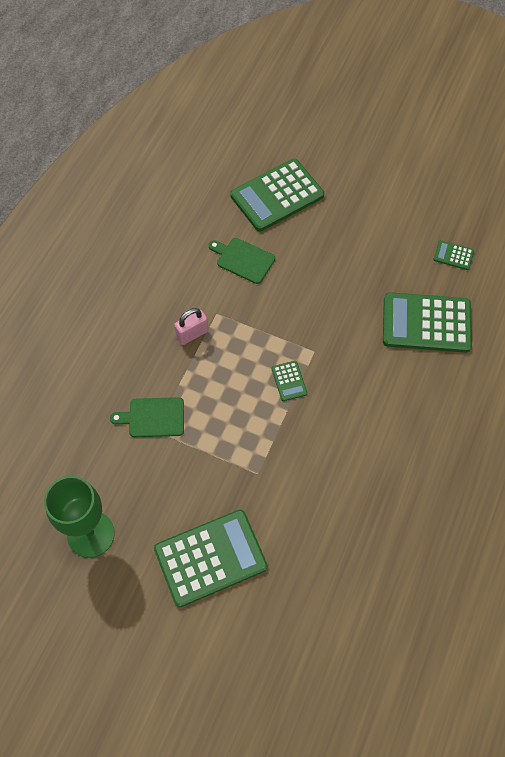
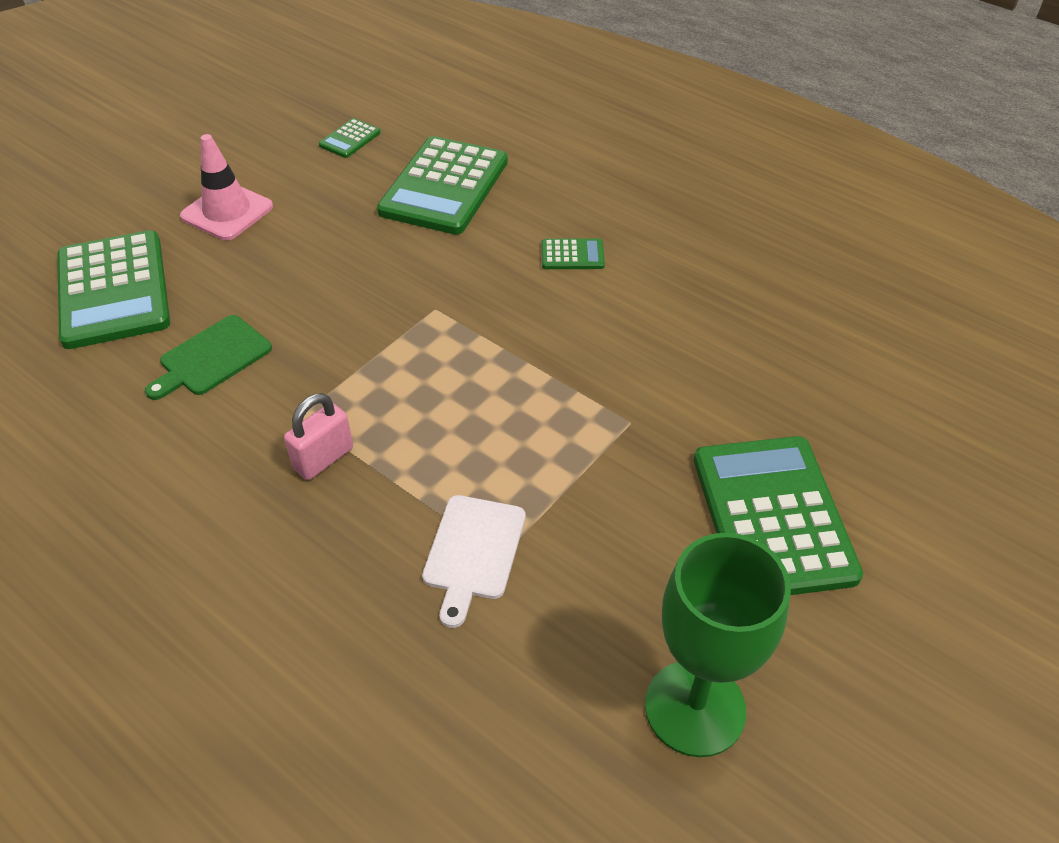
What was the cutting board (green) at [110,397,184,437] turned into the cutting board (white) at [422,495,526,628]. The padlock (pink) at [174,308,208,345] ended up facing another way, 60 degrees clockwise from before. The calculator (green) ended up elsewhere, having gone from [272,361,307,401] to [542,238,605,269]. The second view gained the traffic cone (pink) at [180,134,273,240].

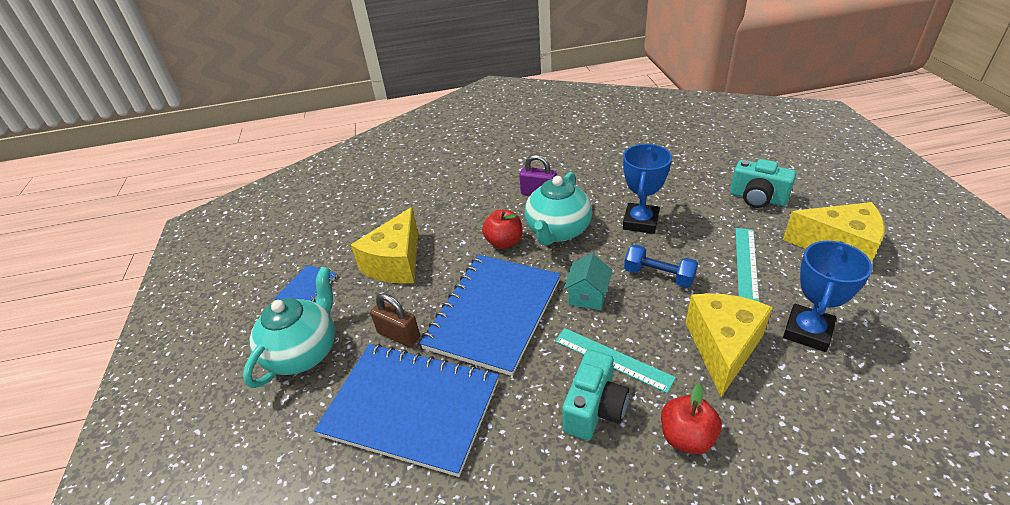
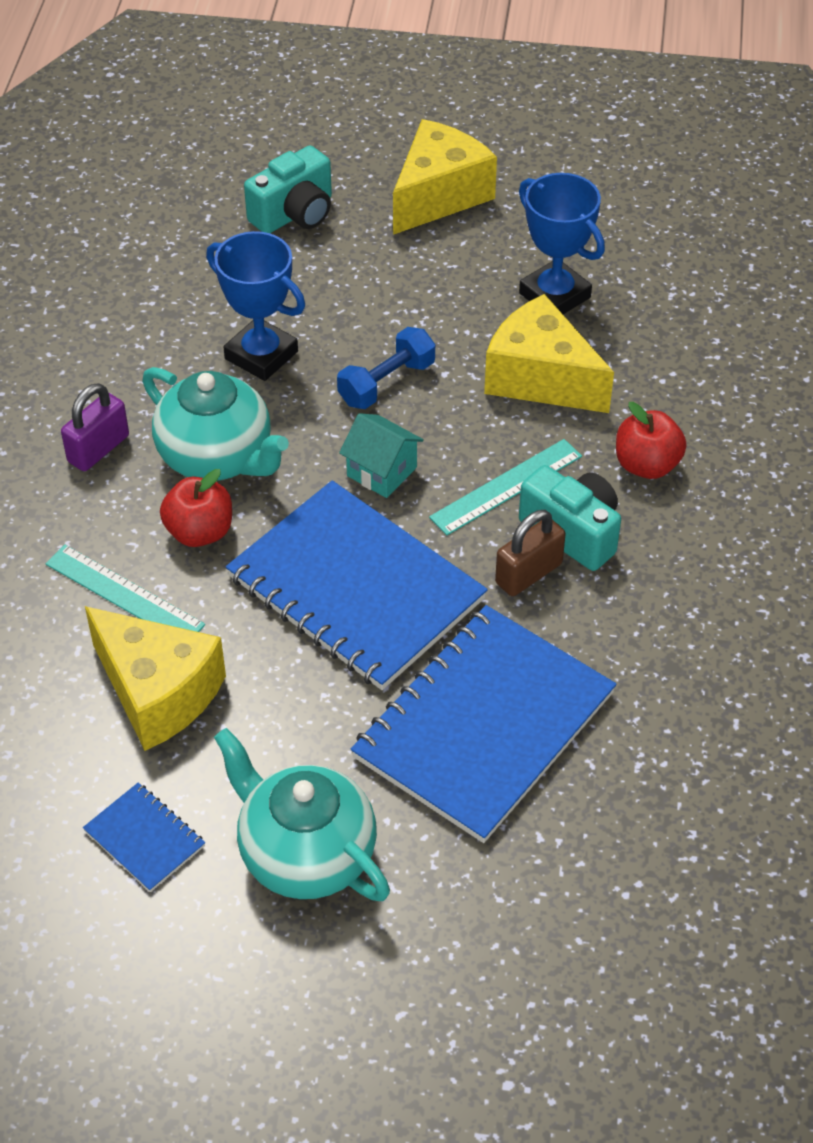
The padlock (brown) ended up elsewhere, having gone from [370,293,420,347] to [495,510,566,596]. The ruler (turquoise) ended up elsewhere, having gone from [736,228,759,302] to [46,545,205,632].

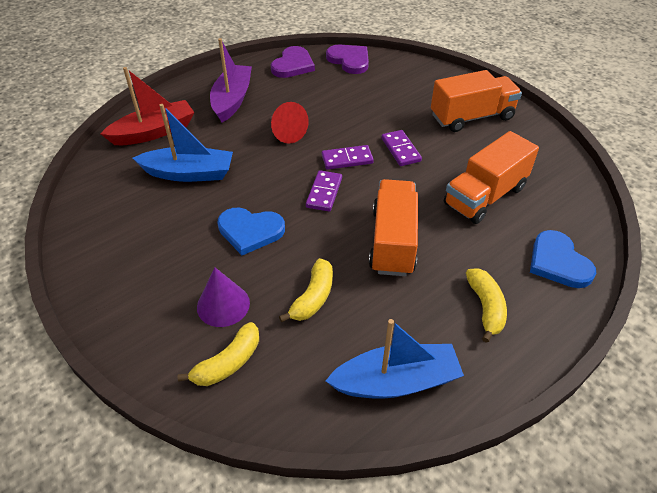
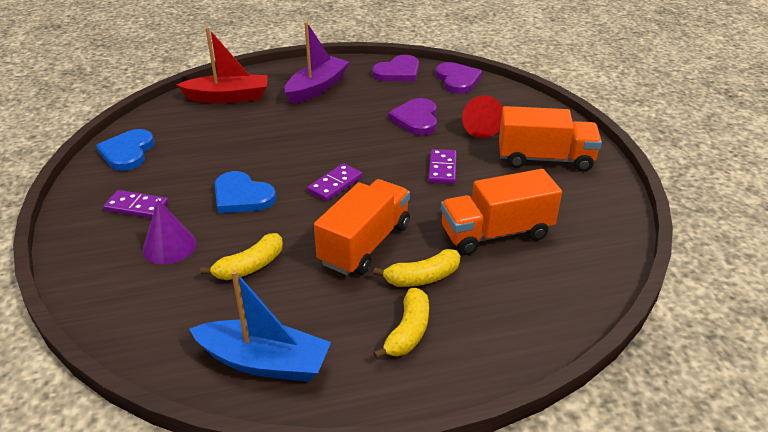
The second view lost the boat (blue) at [133,104,233,182]. The banana (yellow) ended up elsewhere, having gone from [178,322,259,386] to [373,249,460,287]. The cone (red) ended up elsewhere, having gone from [271,102,309,144] to [462,95,503,139]. The domino (purple) ended up elsewhere, having gone from [322,145,374,170] to [103,190,168,218]. The heart (blue) ended up elsewhere, having gone from [530,230,596,288] to [96,129,154,171]. The second view gained the heart (purple) at [388,98,437,135].

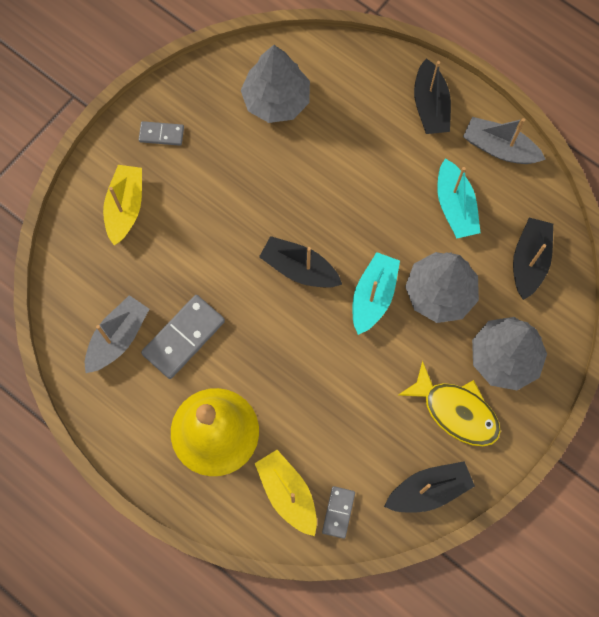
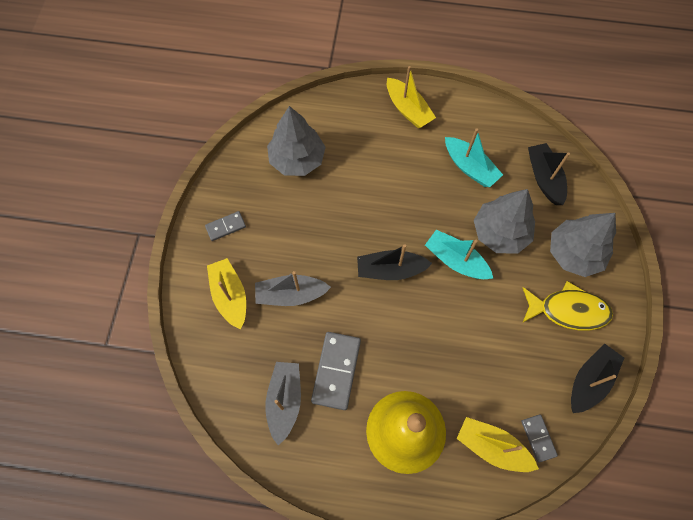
The boat (turquoise) at [353,252,400,335] ended up facing another way, 45 degrees counterclockwise from before. What was the boat (black) at [414,58,451,134] turned into the boat (yellow) at [387,66,436,128]. The boat (grey) ended up elsewhere, having gone from [463,117,546,164] to [255,271,331,306].

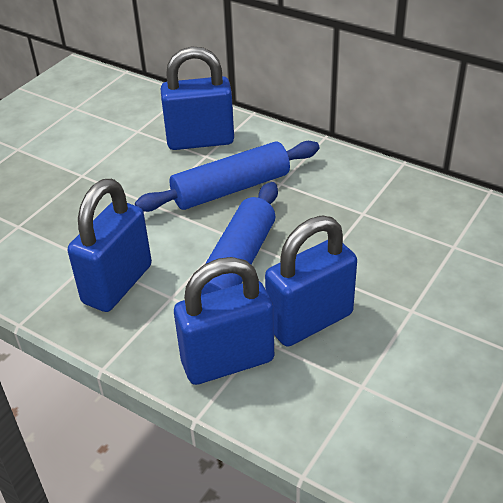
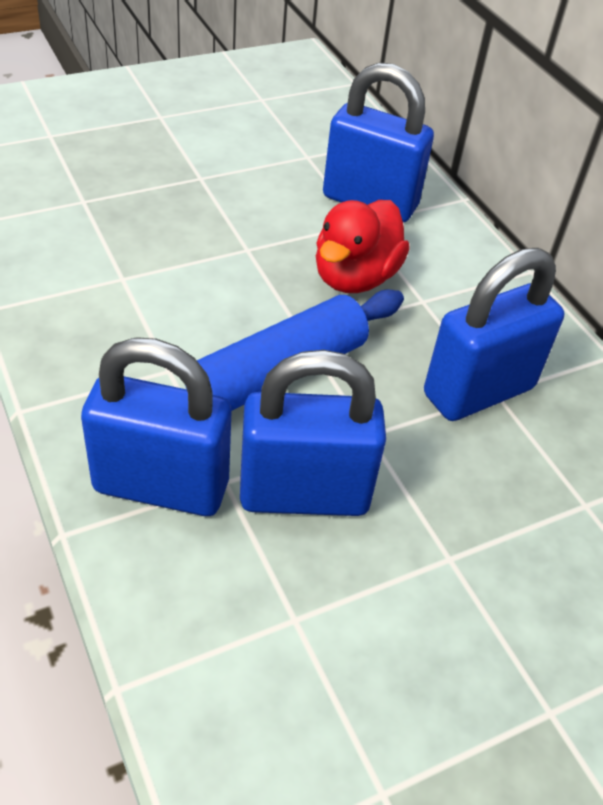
The padlock (blue) ended up elsewhere, having gone from [68,179,152,312] to [424,248,564,421]. Where the rolling pin (blue) stood at [135,141,319,212], the duck (red) came to stand at [316,200,410,293].

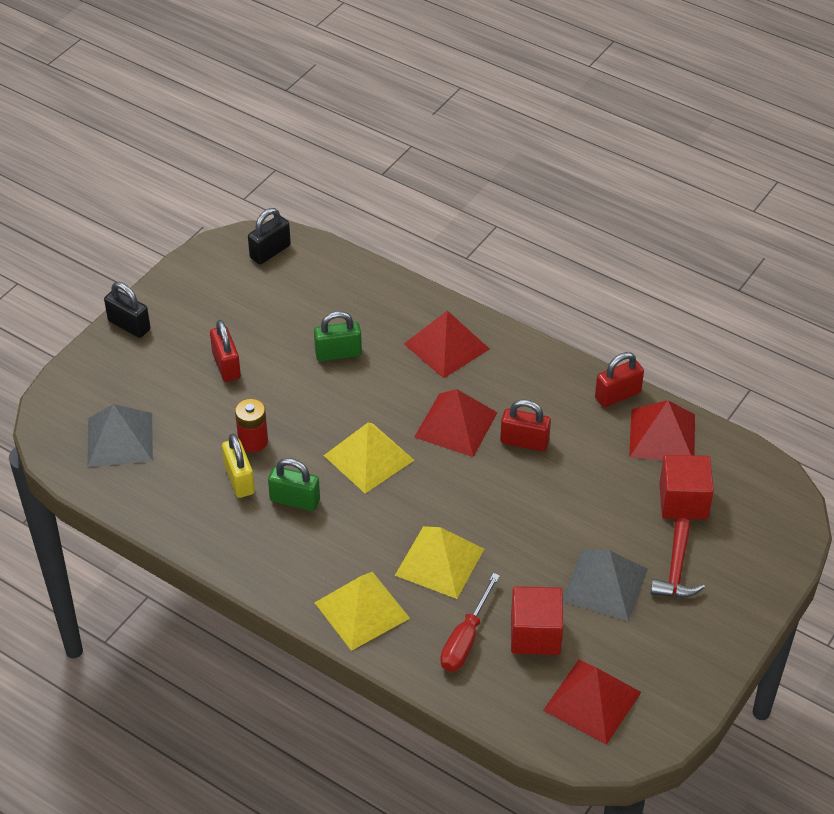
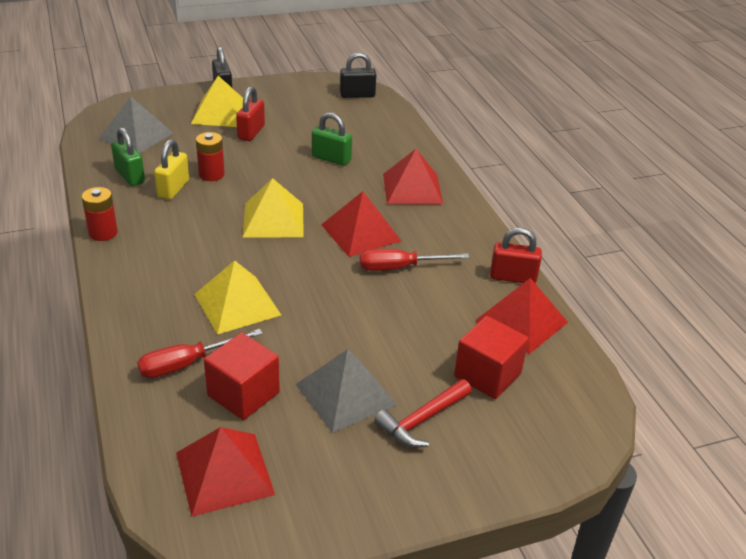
The padlock (green) ended up elsewhere, having gone from [268,458,320,511] to [111,127,145,186]. The pyramid (yellow) ended up elsewhere, having gone from [315,572,410,651] to [191,76,243,127]. Where the padlock (red) stood at [500,399,551,451], the screwdriver (red) came to stand at [360,249,470,271]. The second view gained the battery (red) at [82,187,118,241].

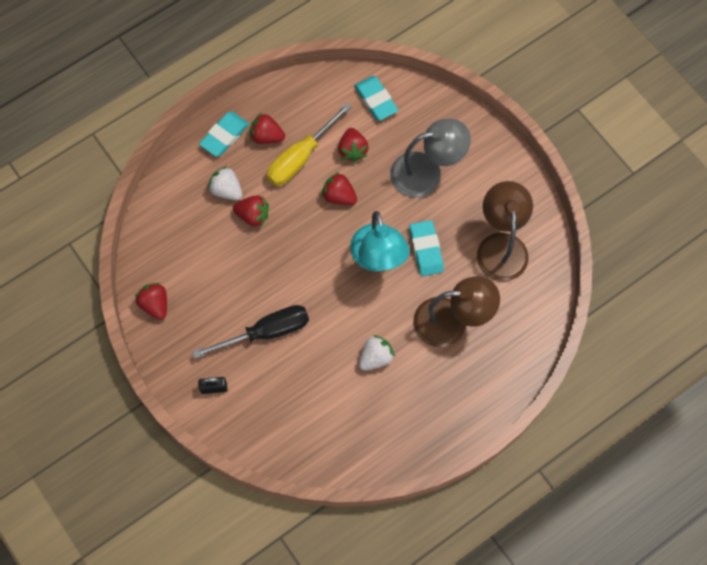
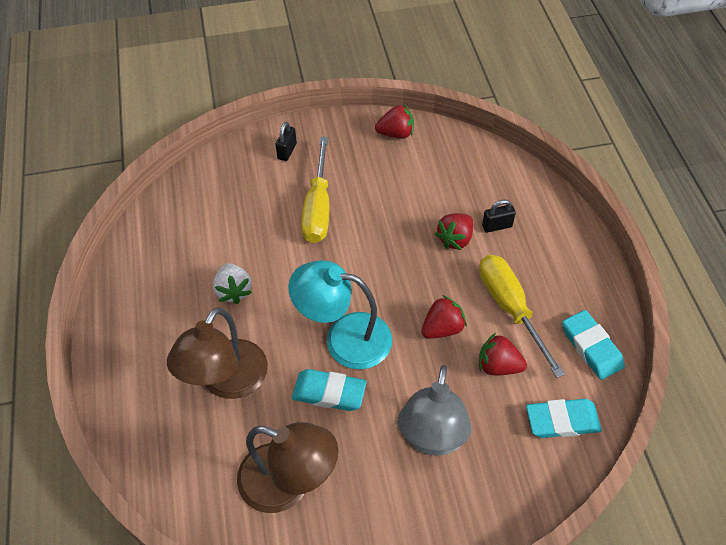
What was the screwdriver (black) at [192,305,309,358] turned into the screwdriver (yellow) at [301,137,329,243]. The eraser (turquoise) ended up elsewhere, having gone from [199,112,249,157] to [562,310,625,380]. Where the strawberry (white) stood at [208,166,242,200], the padlock (black) came to stand at [482,200,516,233]. The second view lost the strawberry (red) at [250,112,285,144].

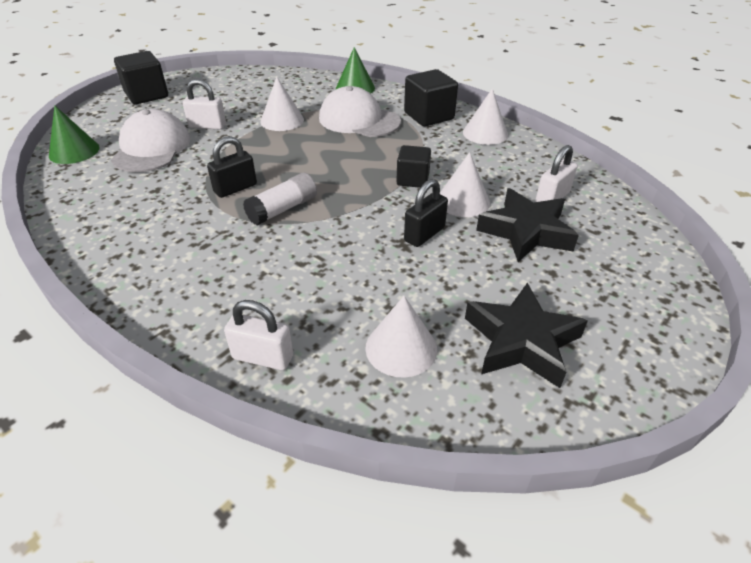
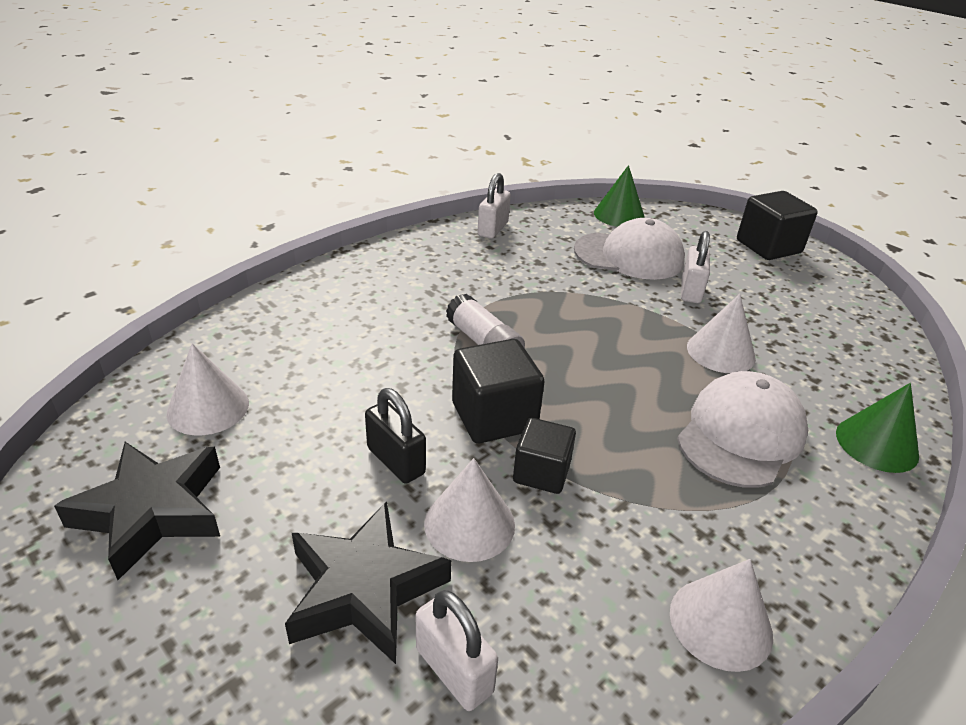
The second view lost the padlock (black) at [207,136,257,198]. The padlock (white) ended up elsewhere, having gone from [224,300,293,370] to [478,173,511,239]. The cube (black) ended up elsewhere, having gone from [404,69,458,127] to [452,339,545,444].

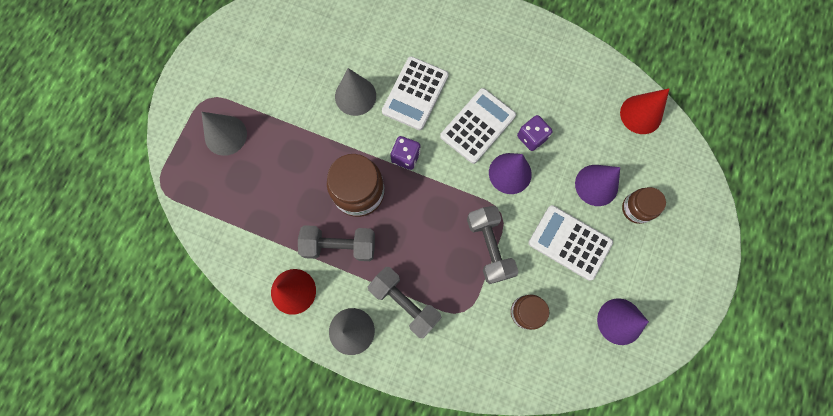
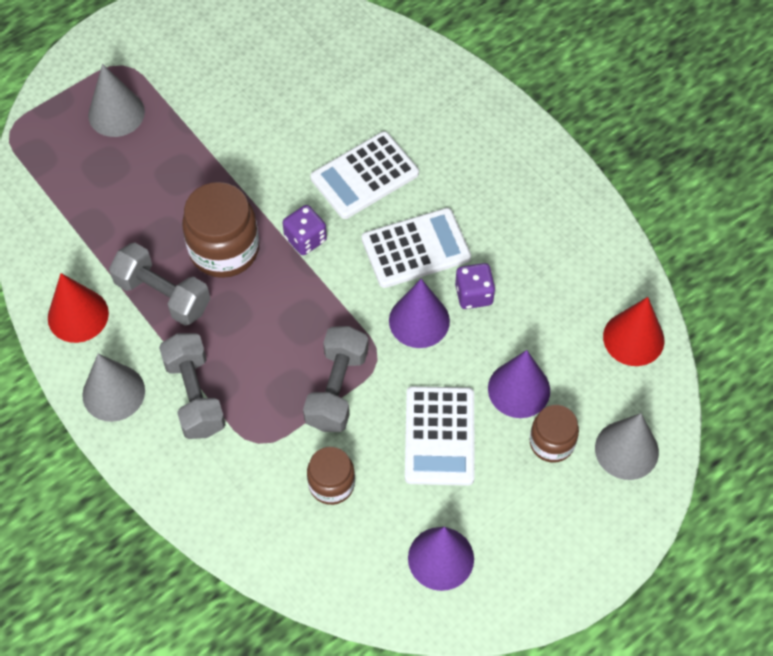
The cone (grey) ended up elsewhere, having gone from [335,68,376,116] to [595,413,659,480]. The calculator (white) at [528,205,613,281] ended up facing another way, 150 degrees counterclockwise from before.

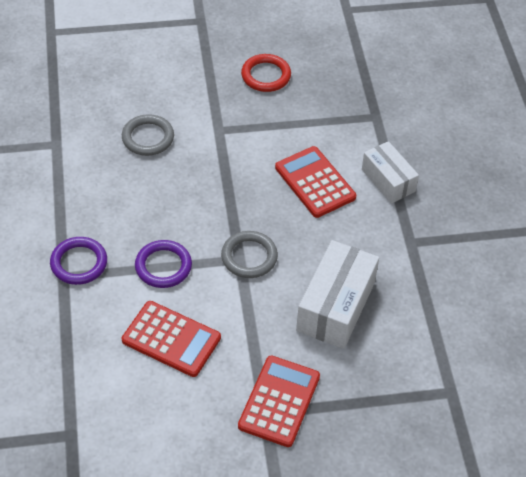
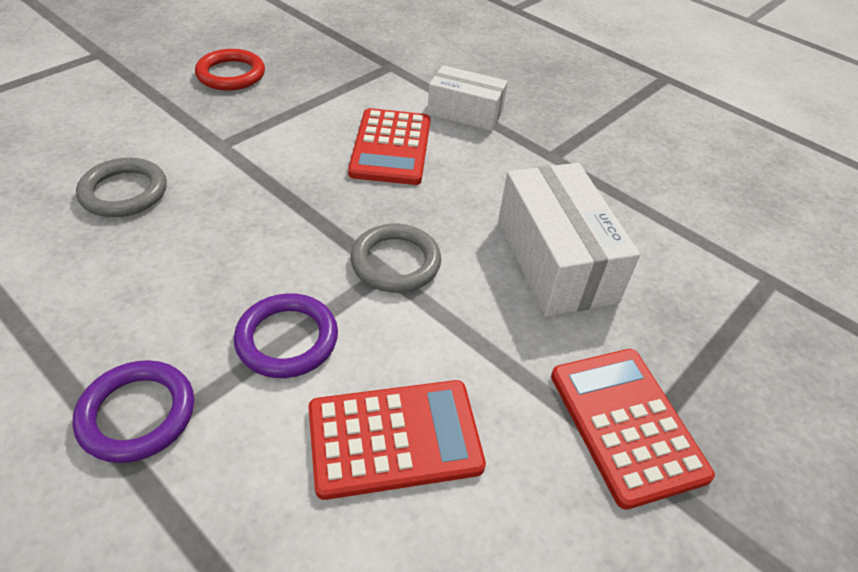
The calculator (red) at [275,146,356,218] ended up facing another way, 105 degrees counterclockwise from before.

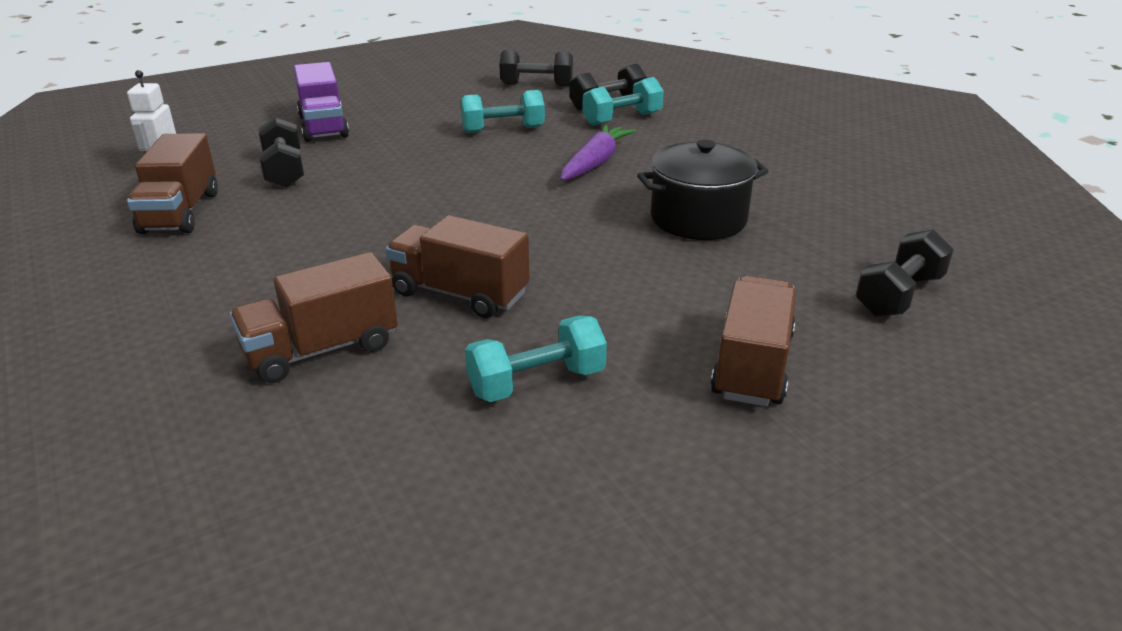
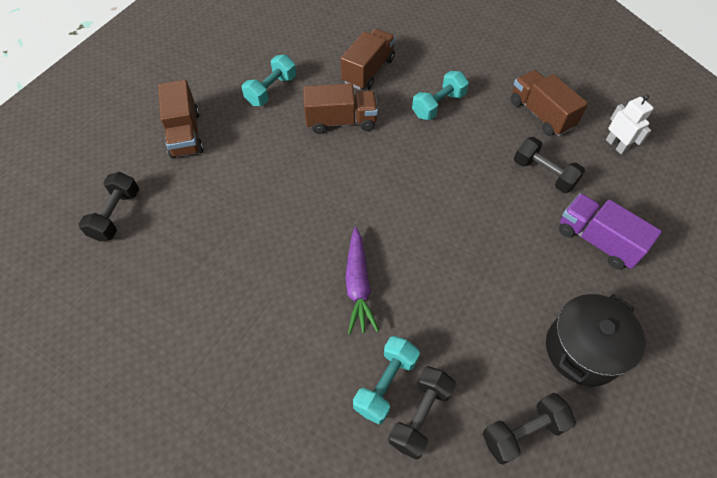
The dumbbell (turquoise) ended up elsewhere, having gone from [460,90,545,133] to [412,71,469,120]. The pot (black) ended up elsewhere, having gone from [637,140,769,240] to [546,294,645,386].

